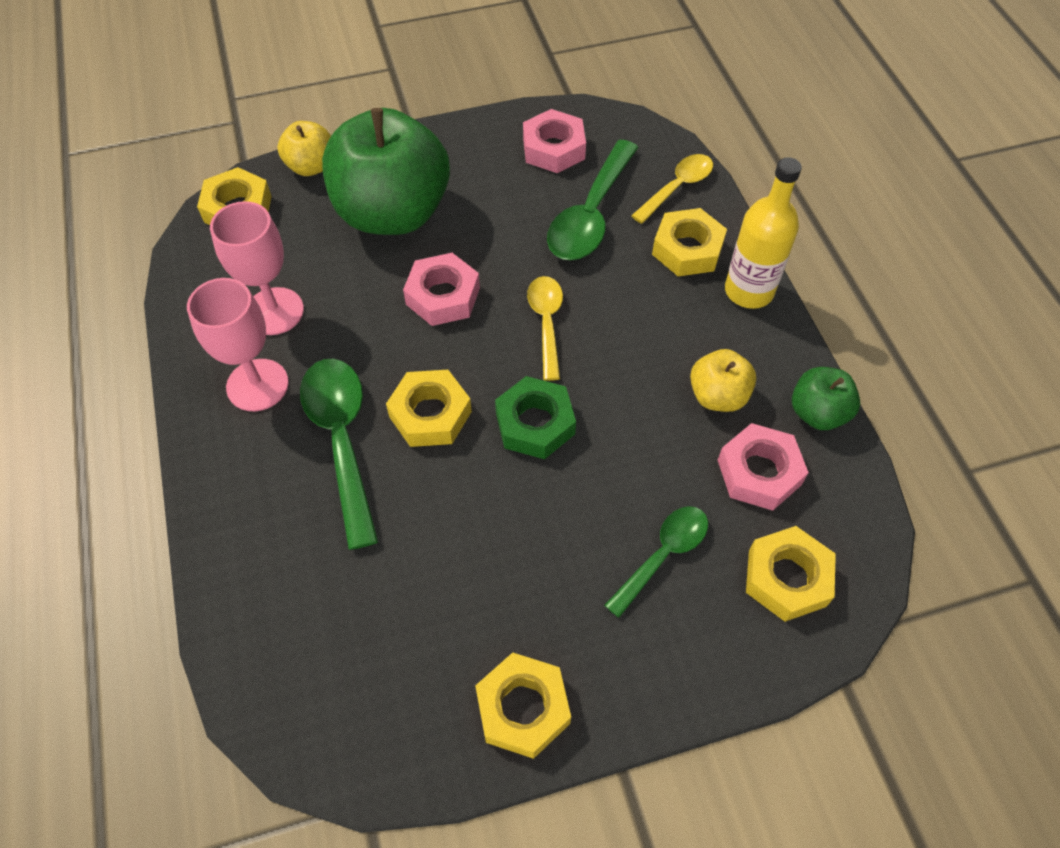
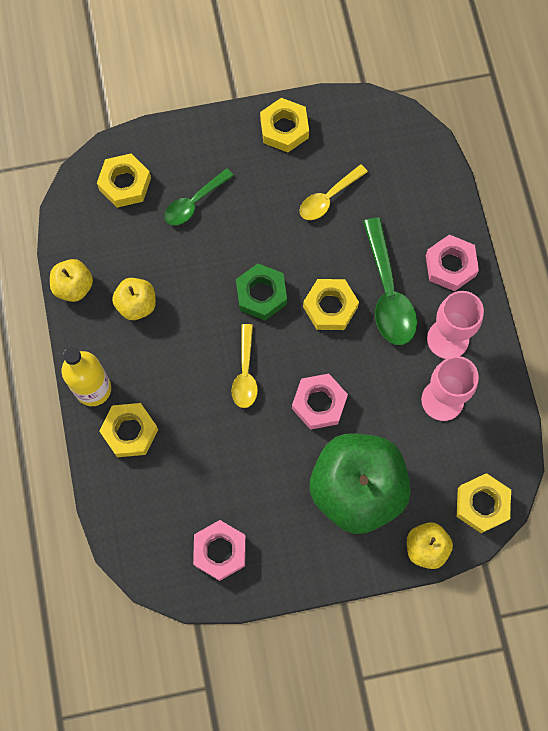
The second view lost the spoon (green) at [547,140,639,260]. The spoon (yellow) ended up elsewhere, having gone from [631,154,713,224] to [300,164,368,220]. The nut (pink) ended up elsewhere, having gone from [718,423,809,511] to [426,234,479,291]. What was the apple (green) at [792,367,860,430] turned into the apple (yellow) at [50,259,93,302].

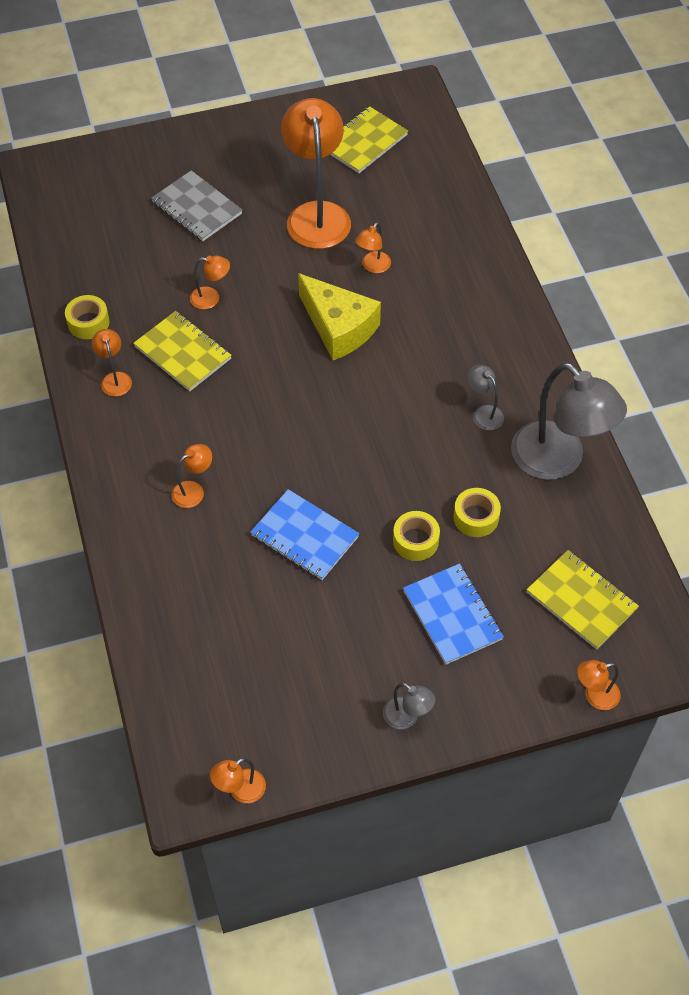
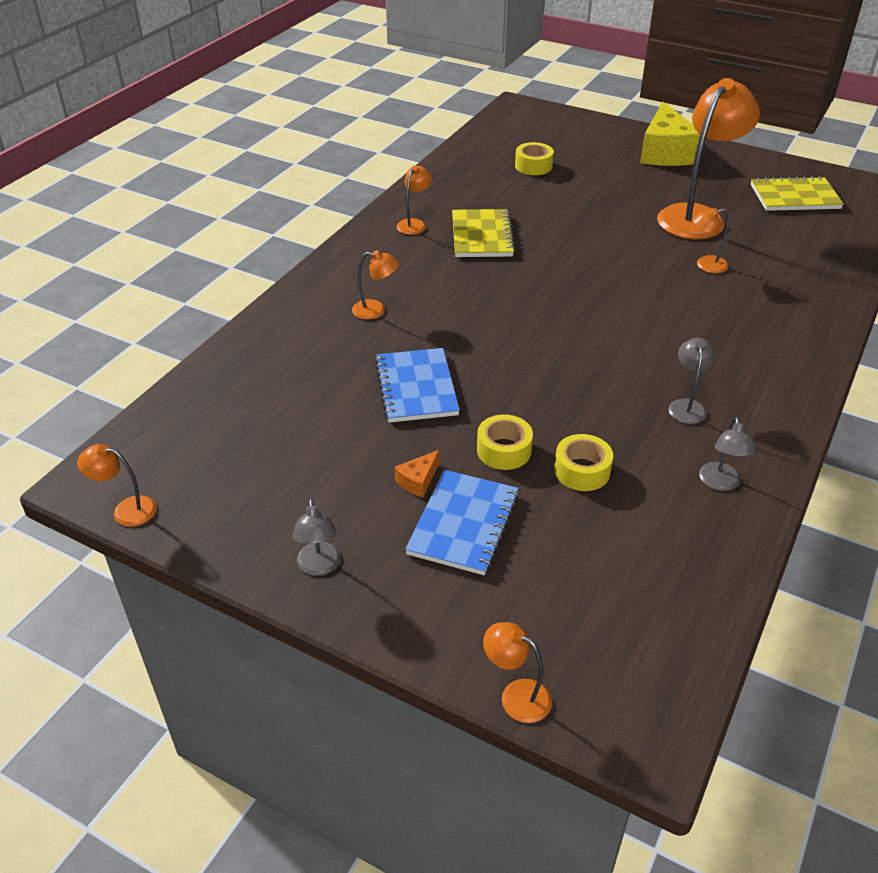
The tape (yellow) ended up elsewhere, having gone from [65,295,109,339] to [515,142,554,175]. The second view lost the notebook (grey) at [151,170,242,241]. The second view lost the lamp (orange) at [190,256,230,309]. The cheese (yellow) ended up elsewhere, having gone from [298,273,381,360] to [640,102,700,166]. The size of the lamp (grey) at [511,362,627,480] changed by a factor of 0.44. The second view lost the notebook (yellow) at [527,550,639,649]. The second view gained the cheese (orange) at [395,450,439,497].

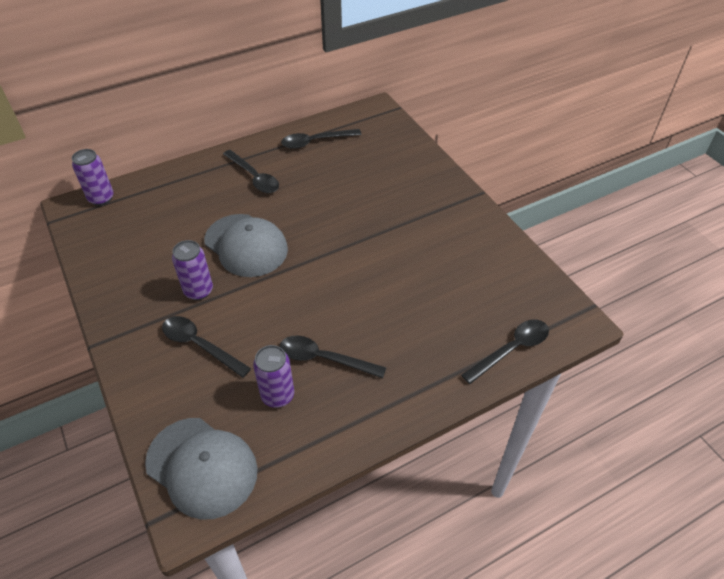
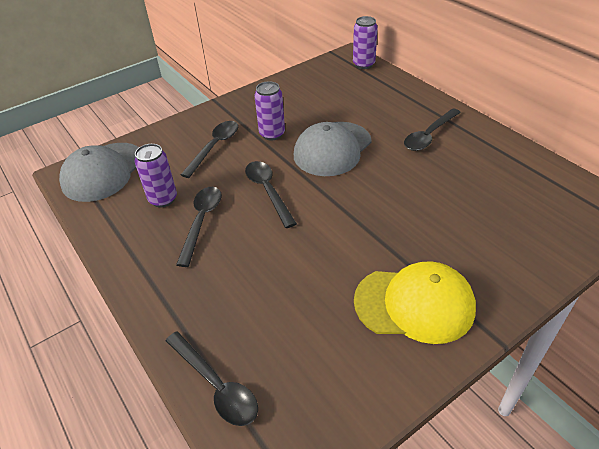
The spoon (black) ended up elsewhere, having gone from [281,129,362,149] to [245,161,297,228]. The second view gained the cap (yellow) at [354,261,476,344].

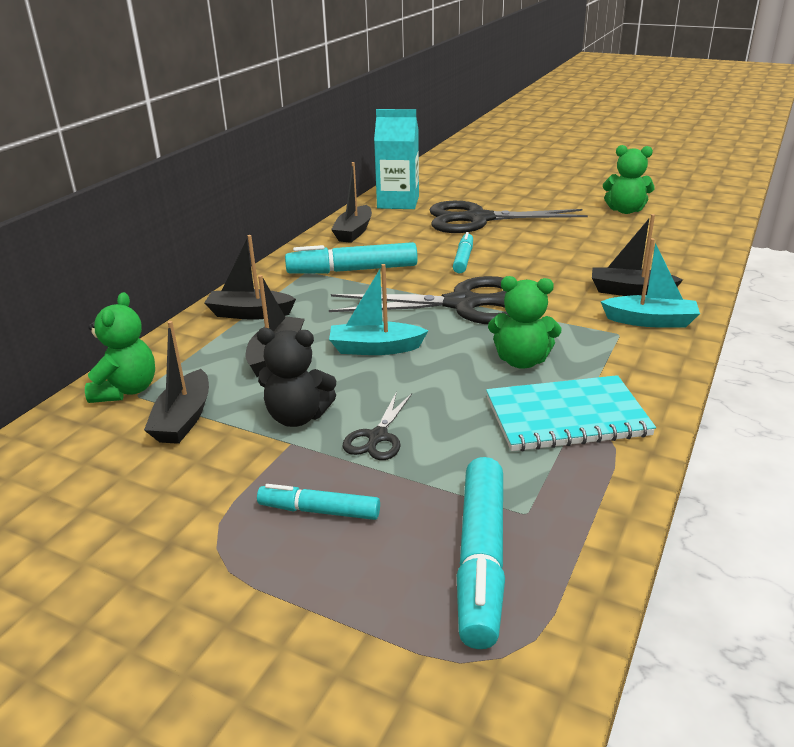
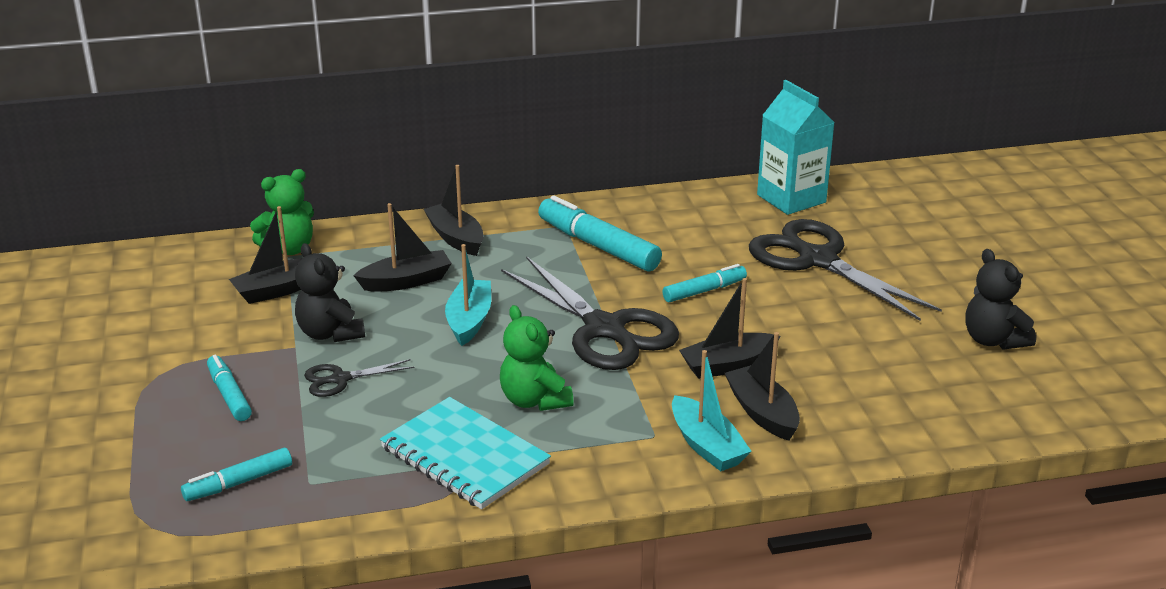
The boat (turquoise) at [329,264,428,355] ended up facing another way, 45 degrees clockwise from before. The boat (black) ended up elsewhere, having gone from [331,162,372,243] to [679,278,781,379]. The size of the marker (turquoise) at [457,457,505,649] changed by a factor of 0.58. What was the teddy bear (green) at [603,145,655,214] turned into the teddy bear (black) at [965,249,1036,350].

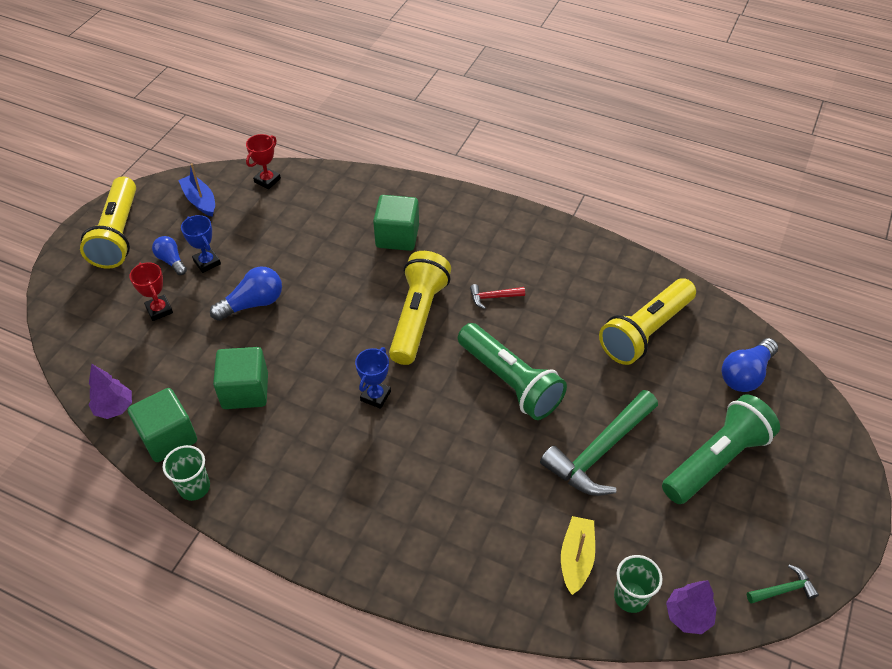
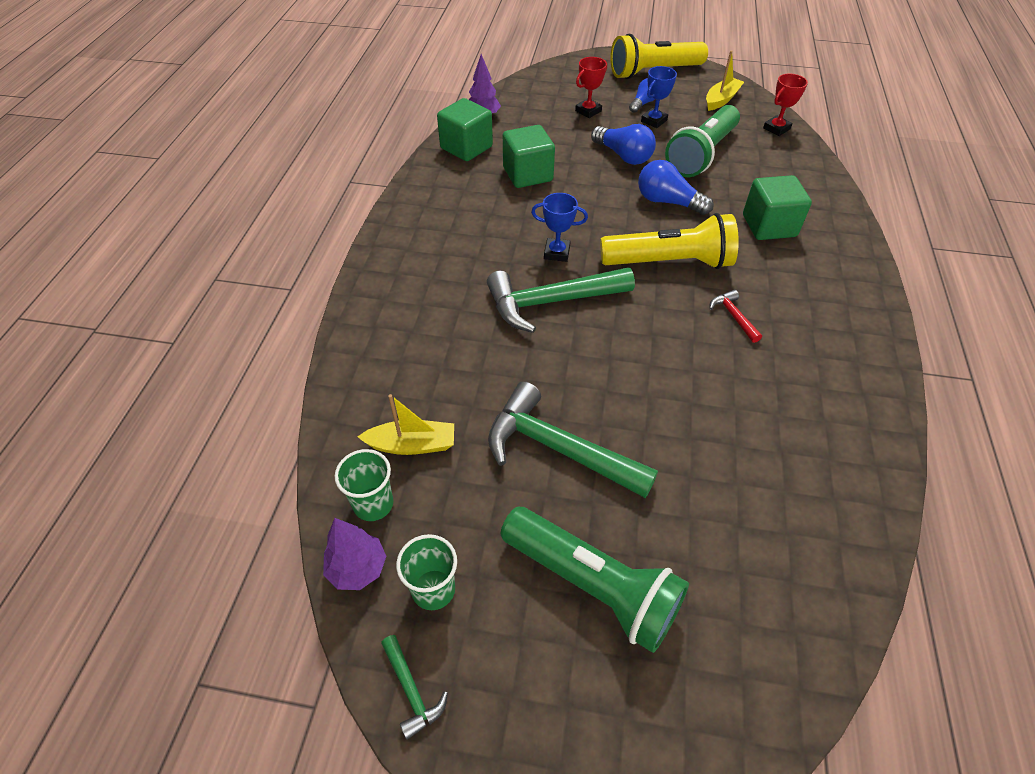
The cup (green) ended up elsewhere, having gone from [163,445,210,501] to [396,534,457,610]. What was the boat (blue) at [178,163,215,217] turned into the boat (yellow) at [706,50,744,111]. The trophy (red) at [246,134,281,189] ended up facing another way, 60 degrees counterclockwise from before. The flashlight (green) ended up elsewhere, having gone from [458,323,567,420] to [665,105,740,177]. The second view lost the flashlight (yellow) at [599,278,696,365]. The light bulb (blue) ended up elsewhere, having gone from [722,338,778,392] to [638,160,714,215]. The second view gained the hammer (green) at [487,267,635,333].

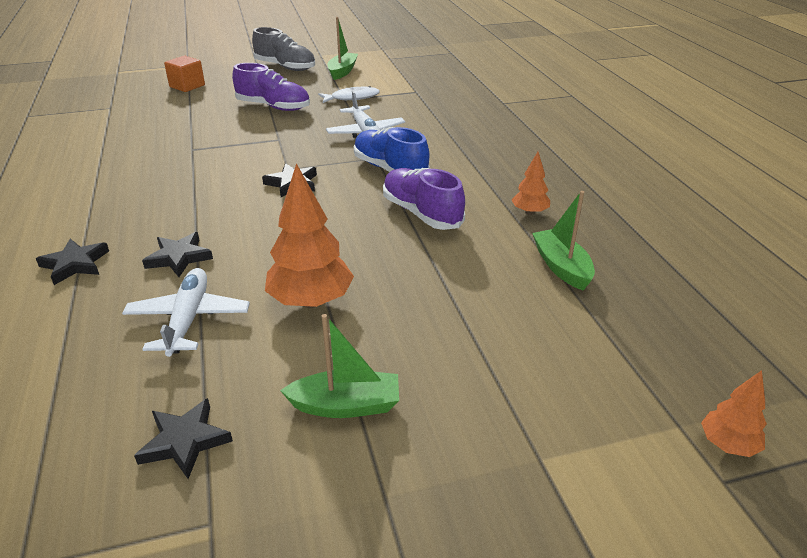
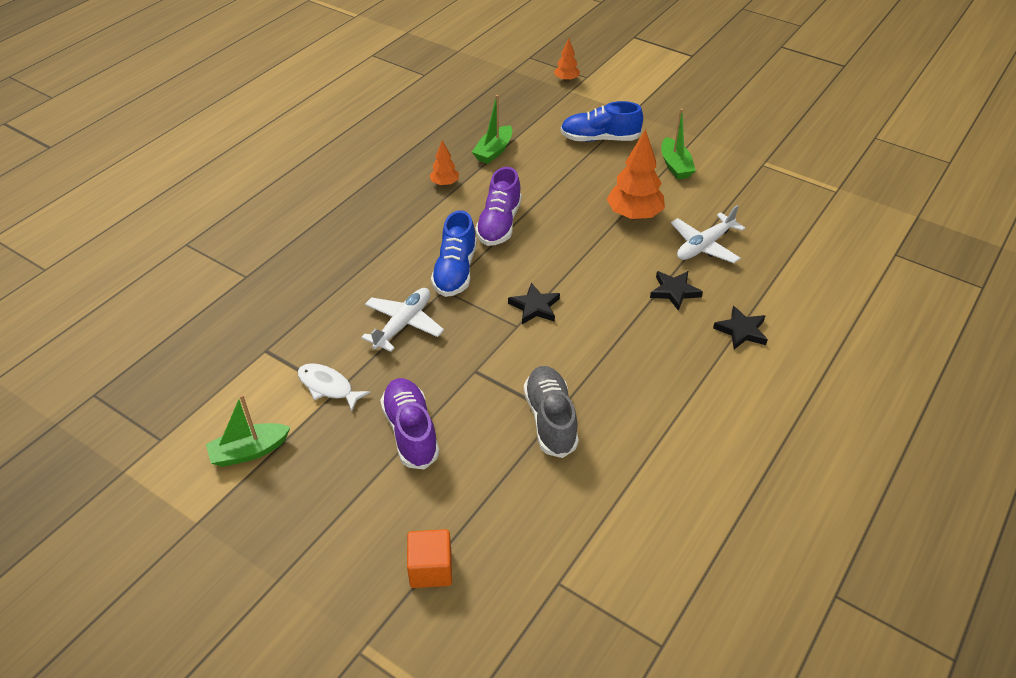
The second view lost the star (black) at [134,398,233,479]. The shoe (grey) ended up elsewhere, having gone from [252,27,315,71] to [524,366,579,458]. The boat (green) at [280,314,399,418] ended up facing another way, 150 degrees counterclockwise from before. The second view gained the shoe (blue) at [560,101,643,142].

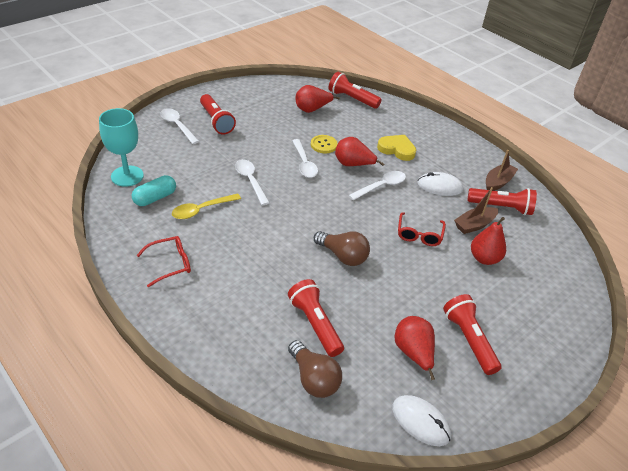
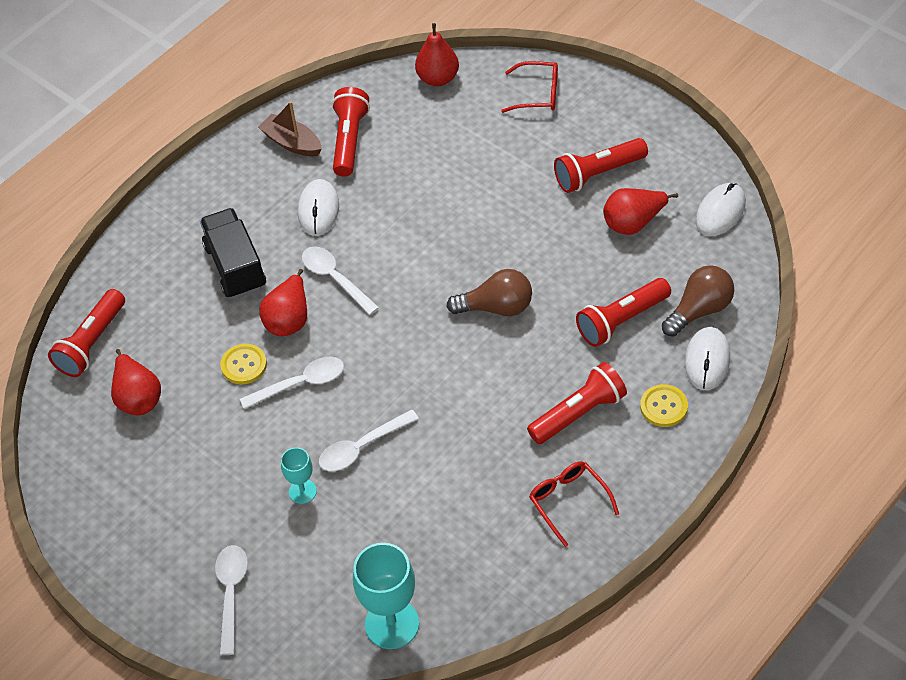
The second view lost the capsule (turquoise) at [132,175,176,206]. The spoon (white) at [160,108,199,144] ended up facing another way, 135 degrees clockwise from before. The second view lost the spoon (yellow) at [172,193,241,219]. The flashlight (red) ended up elsewhere, having gone from [200,94,236,135] to [527,362,627,444]. The light bulb (brown) at [314,231,370,266] ended up facing another way, 60 degrees clockwise from before. Where the heart (yellow) stood at [377,135,416,161], the truck (black) came to stand at [200,208,266,299]. The glasses (red) ended up elsewhere, having gone from [398,212,446,246] to [501,61,558,113]. The second view lost the boat (brown) at [454,187,498,234]. The pear (red) ended up elsewhere, having gone from [471,217,506,265] to [415,23,459,86]. The second view gained the goblet (turquoise) at [281,447,317,504]. The second view gained the button (yellow) at [640,384,688,427]. The second view gained the mouse (white) at [685,327,730,390].

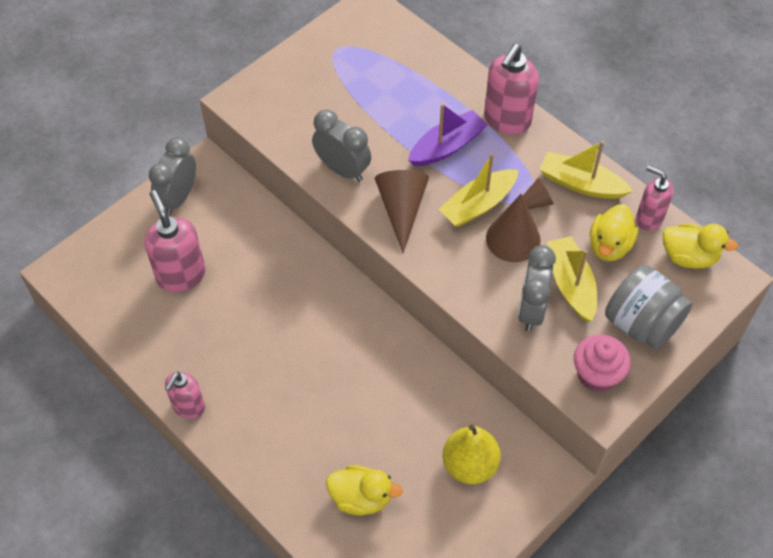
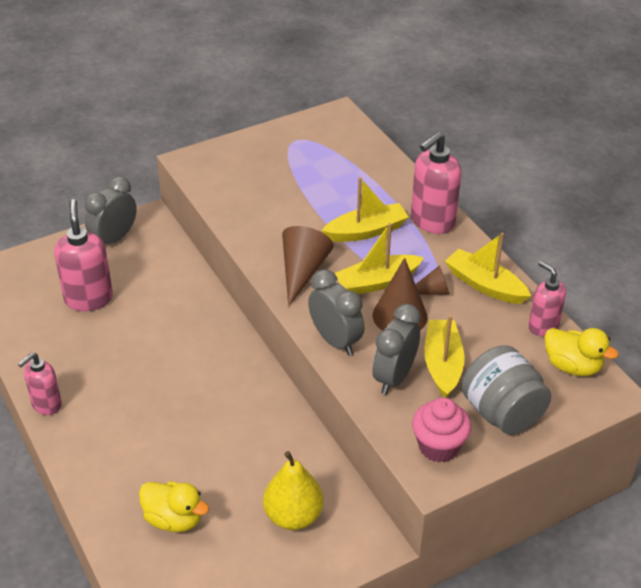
The clock (grey) ended up elsewhere, having gone from [312,110,371,182] to [308,269,364,355]. What was the boat (purple) at [408,104,488,166] turned into the boat (yellow) at [321,177,409,242]. The second view lost the duck (yellow) at [590,204,638,261].

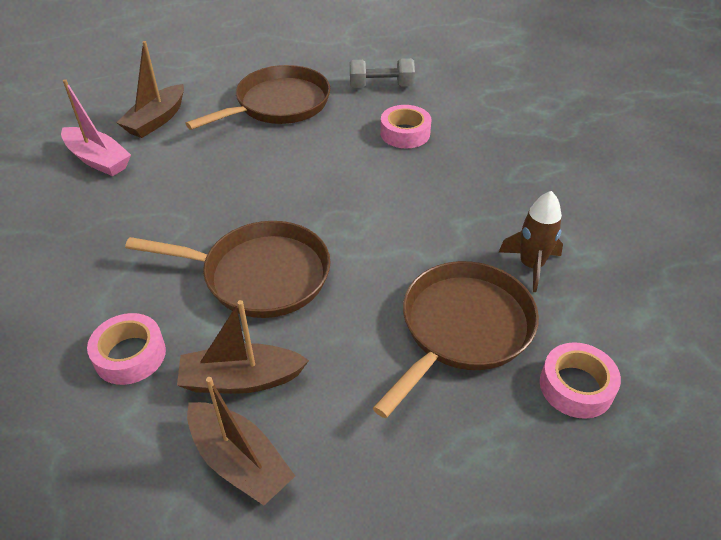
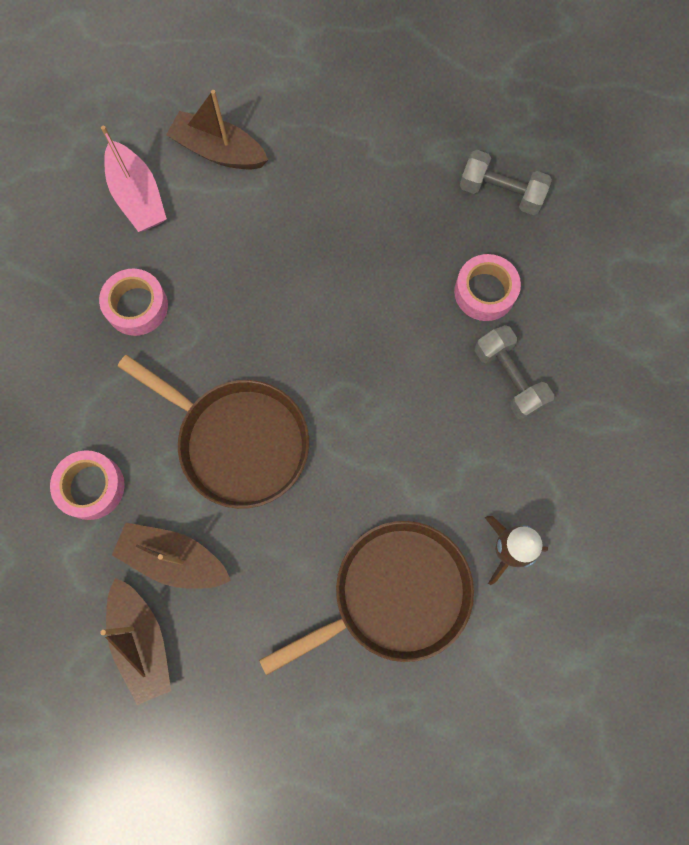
The boat (brown) at [116,41,184,138] ended up facing another way, 60 degrees clockwise from before. The second view lost the pan (brown) at [185,65,330,130]. The tape (pink) ended up elsewhere, having gone from [540,342,621,419] to [99,269,168,336]. The second view gained the dumbbell (grey) at [475,325,554,420].

